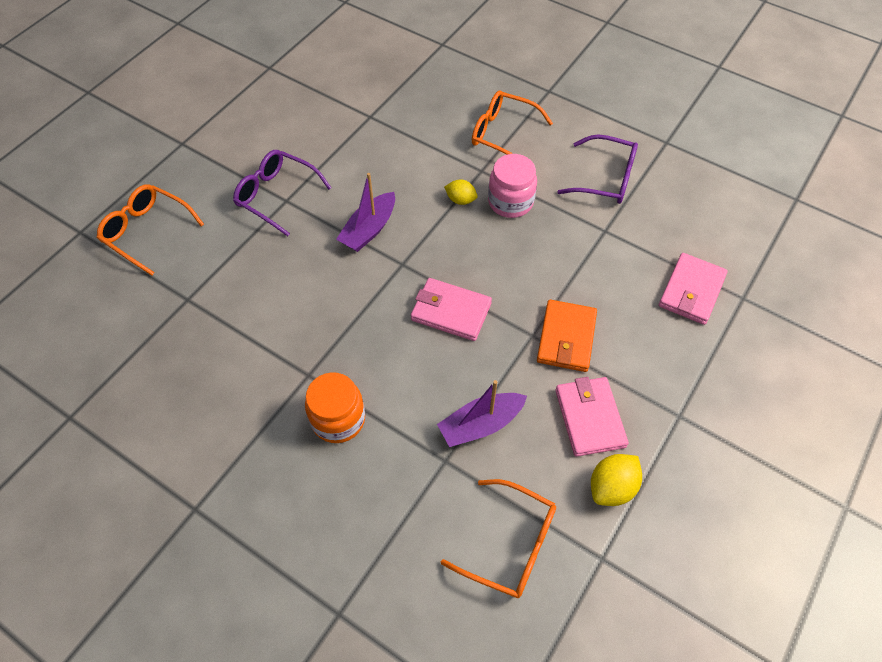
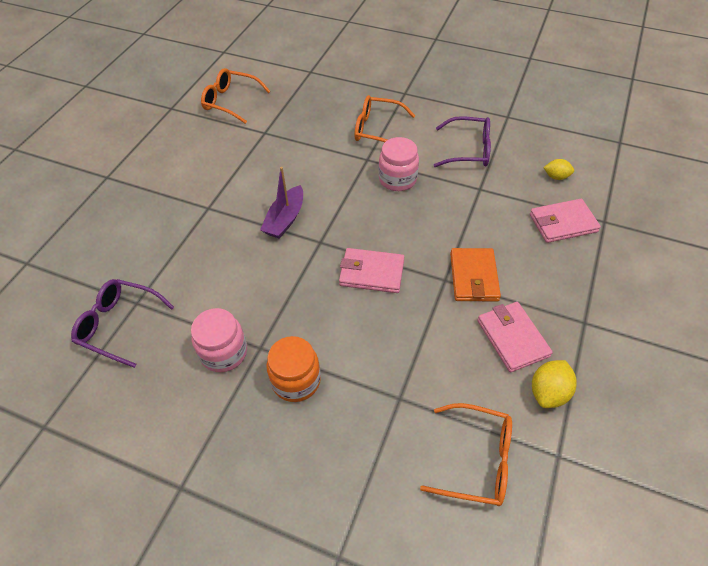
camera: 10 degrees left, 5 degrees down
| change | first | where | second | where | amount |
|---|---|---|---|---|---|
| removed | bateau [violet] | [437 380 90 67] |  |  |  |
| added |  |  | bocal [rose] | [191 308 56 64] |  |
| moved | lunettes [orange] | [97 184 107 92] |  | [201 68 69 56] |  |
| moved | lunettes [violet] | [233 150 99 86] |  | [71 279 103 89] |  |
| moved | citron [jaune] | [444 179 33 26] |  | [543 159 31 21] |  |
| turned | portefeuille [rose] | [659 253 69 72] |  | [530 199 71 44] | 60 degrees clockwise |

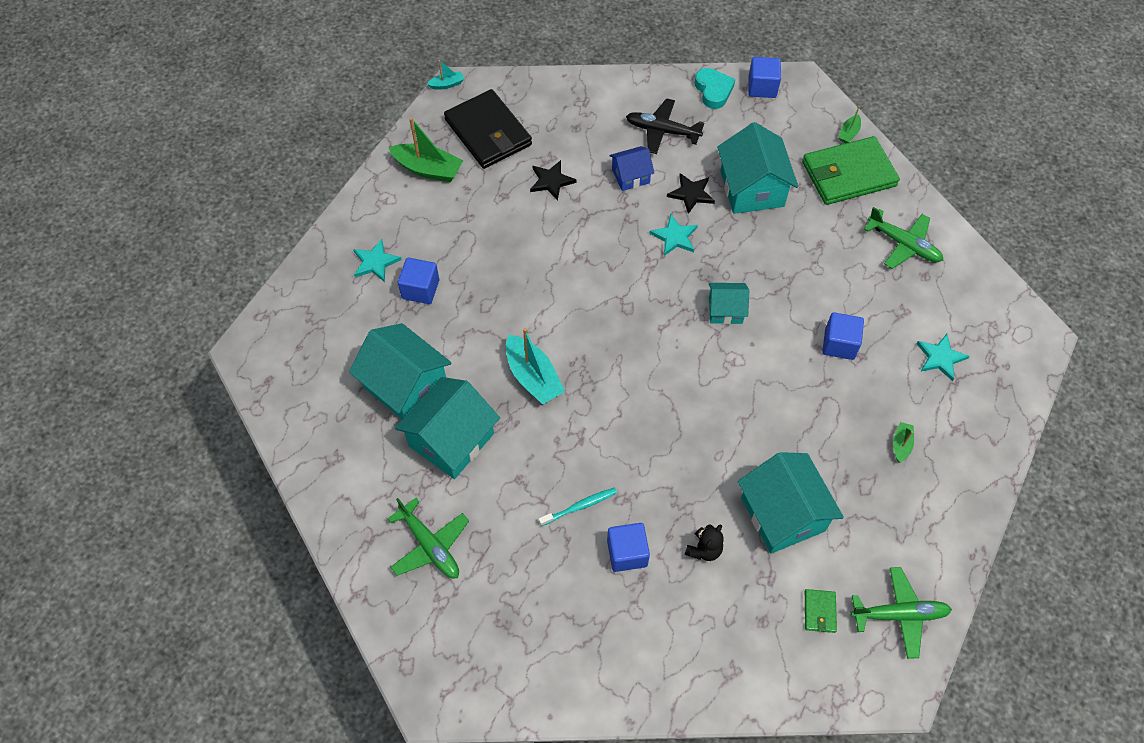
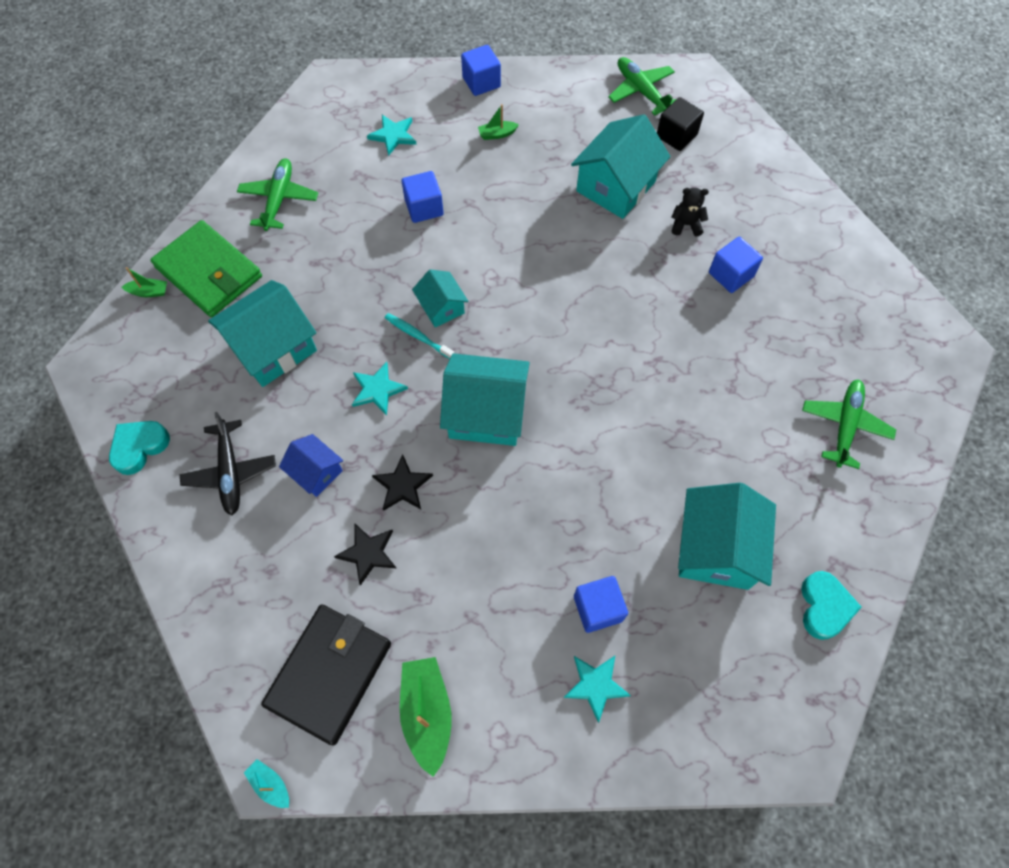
camera: 120 degrees left, 5 degrees up
| change | first | where | second | where | amount |
|---|---|---|---|---|---|
| removed | bateau [turquoise] | [506 328 59 77] |  |  |  |
| added |  |  | cœur [turquoise] | [801 571 61 69] |  |
| moved | maison [turquoise] | [395 377 105 102] |  | [440 353 90 93] |  |
| moved | brosse à dents [turquoise] | [539 488 78 38] |  | [385 313 69 46] |  |
| moved | étoile [noir] | [667 173 48 41] |  | [372 454 61 57] |  |
| moved | cube [bleu] | [748 57 33 41] |  | [461 45 40 51] |  |
| replaced | portefeuille [vert] | [805 589 32 44] | cube [noir] | [657 97 47 54] |  |

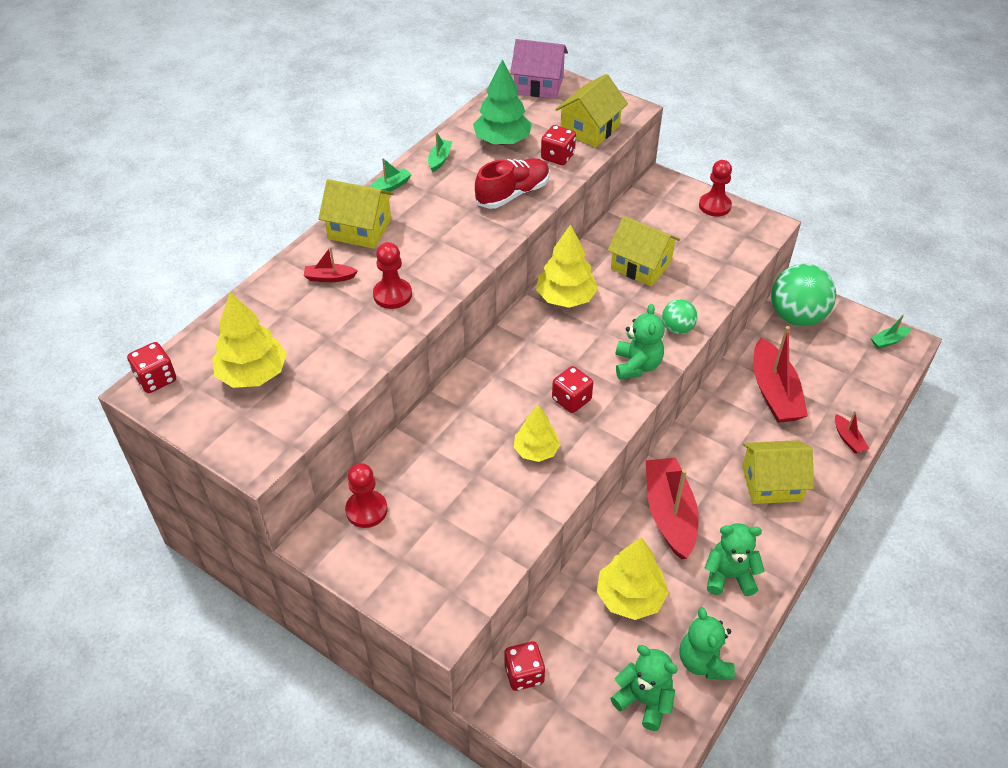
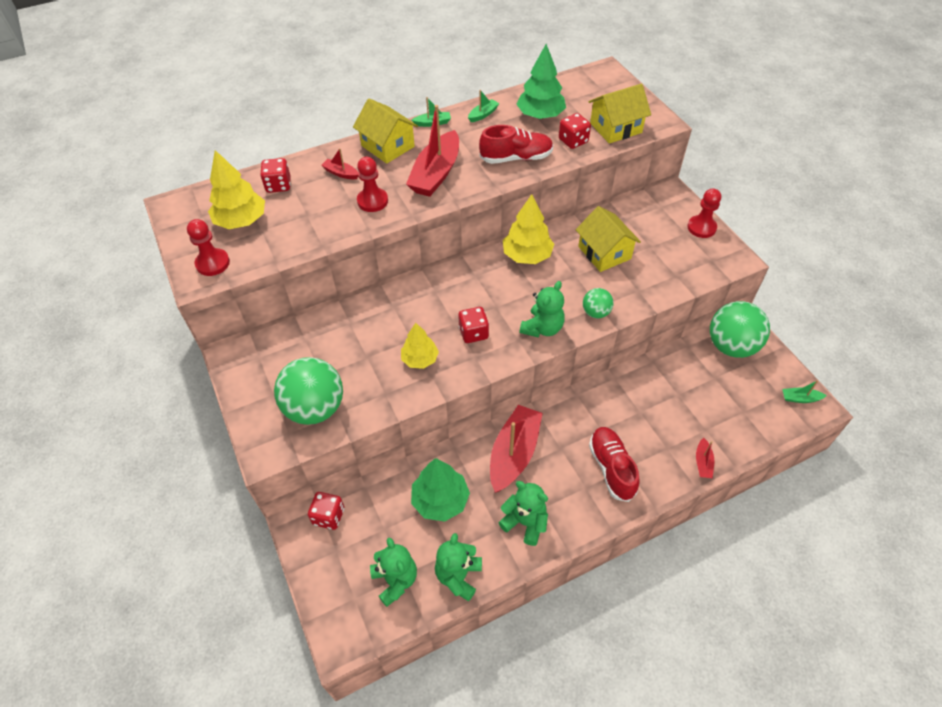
camera: 30 degrees right, 5 degrees up
| change | first | where | second | where | amount |
|---|---|---|---|---|---|
| removed | maison [rose] | [510 39 58 60] |  |  |  |
| added |  |  | balle [vert] | [274 357 69 68] |  |
| moved | dé [rouge] | [127 342 49 51] |  | [260 158 31 35] |  |
| moved | pion [rouge] | [345 463 42 65] |  | [187 219 43 57] |  |
| moved | bateau [rouge] | [753 326 55 97] |  | [406 105 53 92] |  |
| replaced | maison [jaune] | [742 440 72 64] | chaussure [rouge] | [589 427 51 75] |  |
| recoloured | arbre [jaune] | [597 537 72 83] | arbre [vert] | [411 458 59 64] |  |

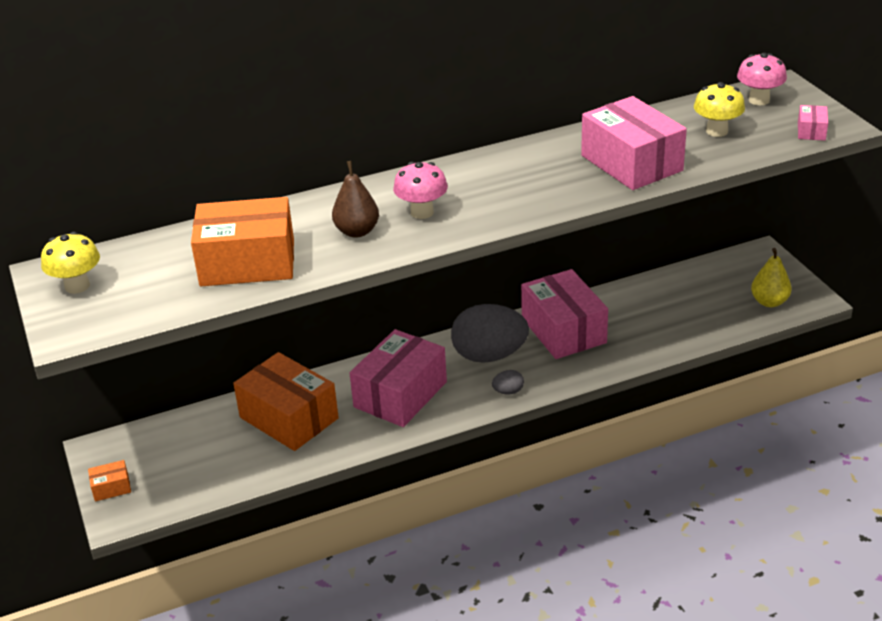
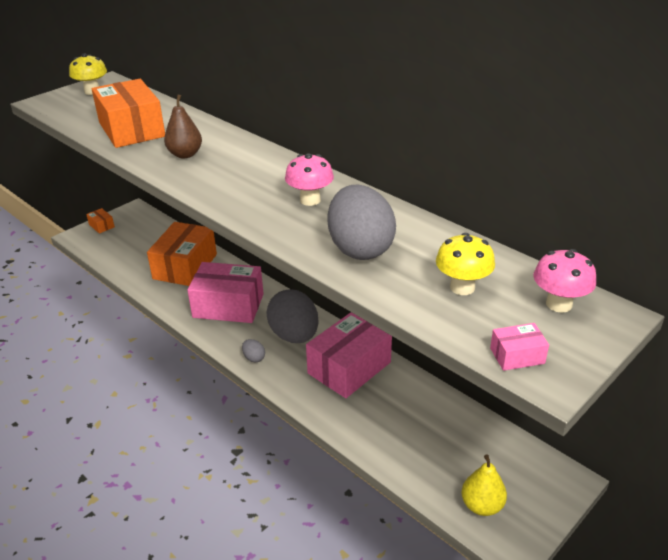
camera: 65 degrees right, 0 degrees up
| change | first | where | second | where | amount |
|---|---|---|---|---|---|
| moved | champignon [rose] | [393 162 55 57] |  | [285 153 49 53] |  |
| replaced | boîte [rose] | [581 96 106 94] | œuf [gris] | [328 185 68 75] |  |

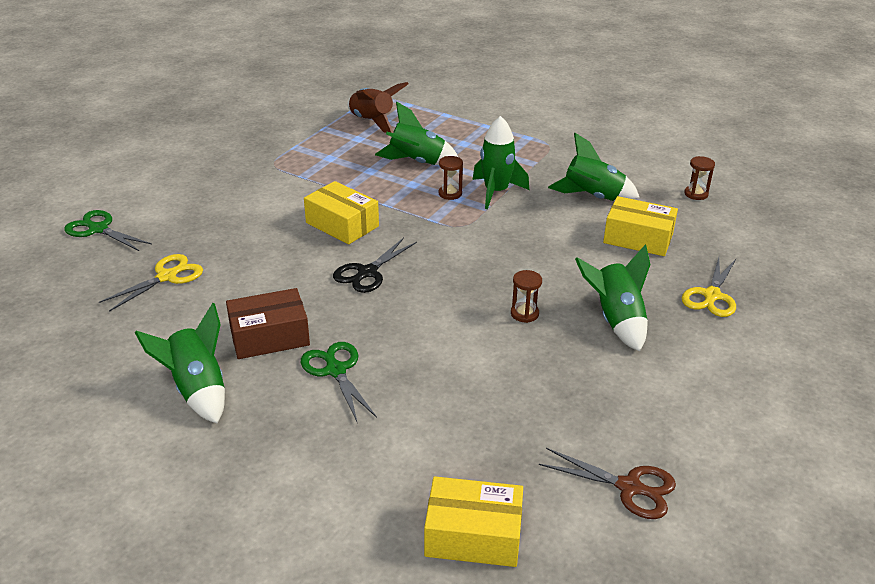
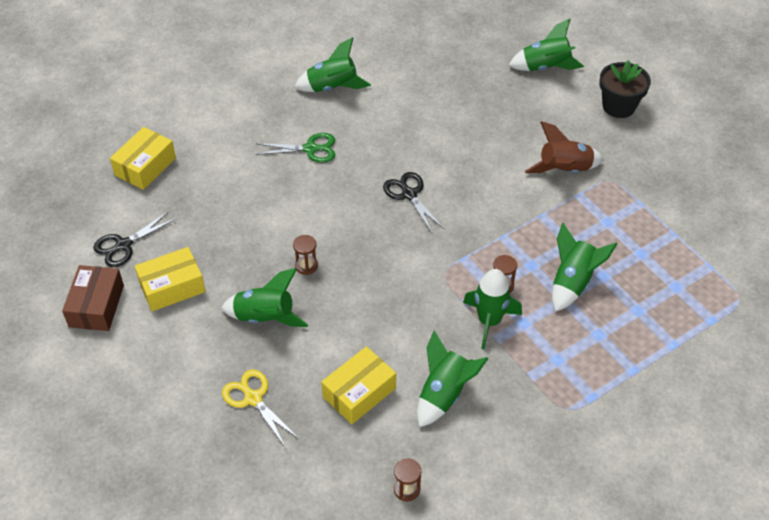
camera: 115 degrees right, 15 degrees up
| change | first | where | second | where | amount |
|---|---|---|---|---|---|
| removed | ciseaux [jaune] | [99 254 104 58] |  |  |  |
| added |  |  | pot de fleurs [noir] | [599 60 52 58] |  |
| moved | boîte [marron] | [226 288 84 71] |  | [62 265 62 66] |  |
| moved | boîte [jaune] | [304 181 75 63] |  | [135 247 71 65] |  |
| moved | fusée [marron] | [347 82 61 51] |  | [525 121 78 52] |  |
| replaced | ciseaux [vert] | [64 210 88 41] | fusée [vert] | [508 19 76 52] |  |
| recoloured | ciseaux [marron] | [539 448 137 71] | ciseaux [noir] | [93 211 83 56] |  |

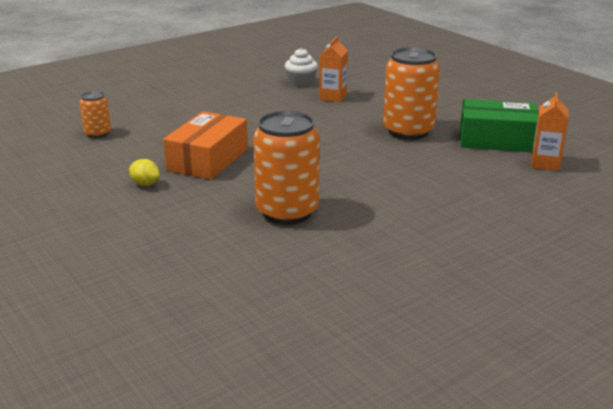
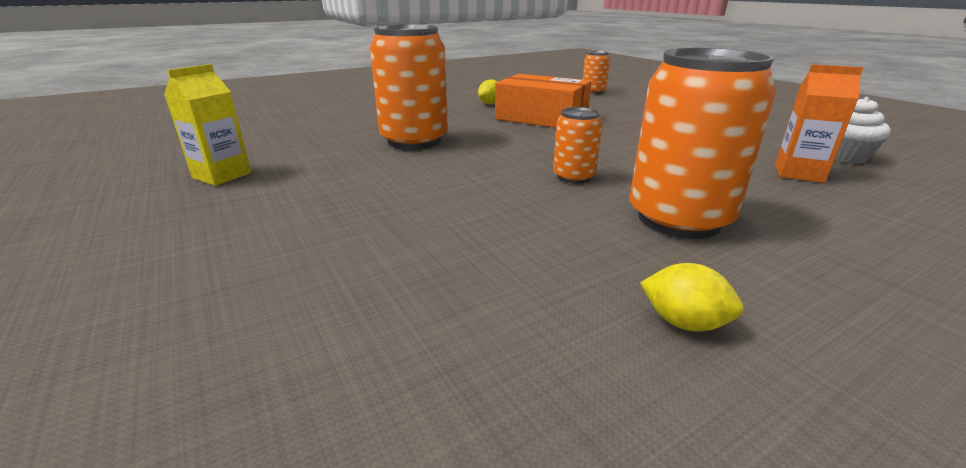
camera: 95 degrees right, 0 degrees up
| change | first | where | second | where | amount |
|---|---|---|---|---|---|
| removed | brique de lait [orange] | [531 92 38 79] |  |  |  |
| added |  |  | brique de lait [jaune] | [164 64 87 122] |  |
| added |  |  | canette [orange] | [553 107 49 77] |  |
| replaced | boîte [vert] | [460 99 78 53] | citron [jaune] | [640 263 104 68] |  |

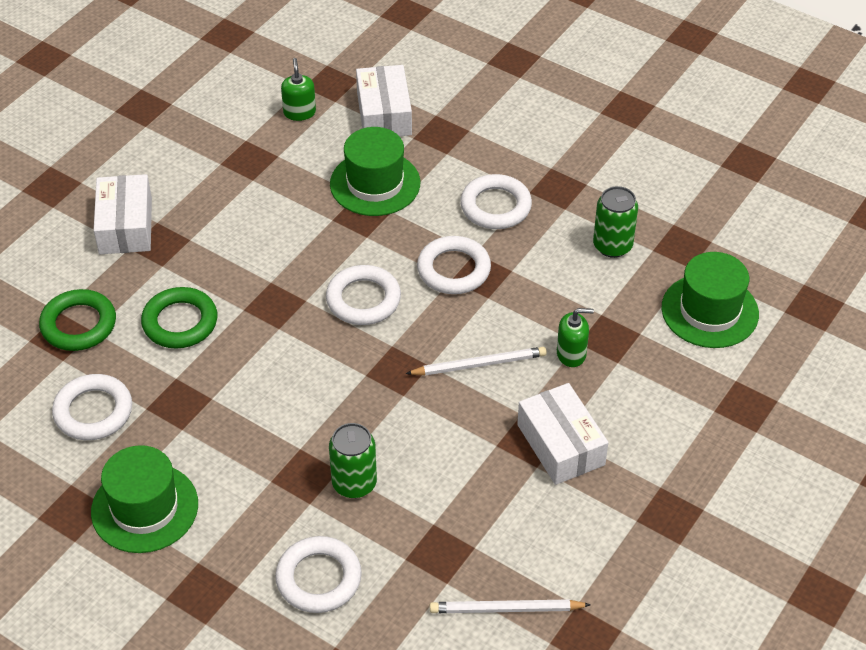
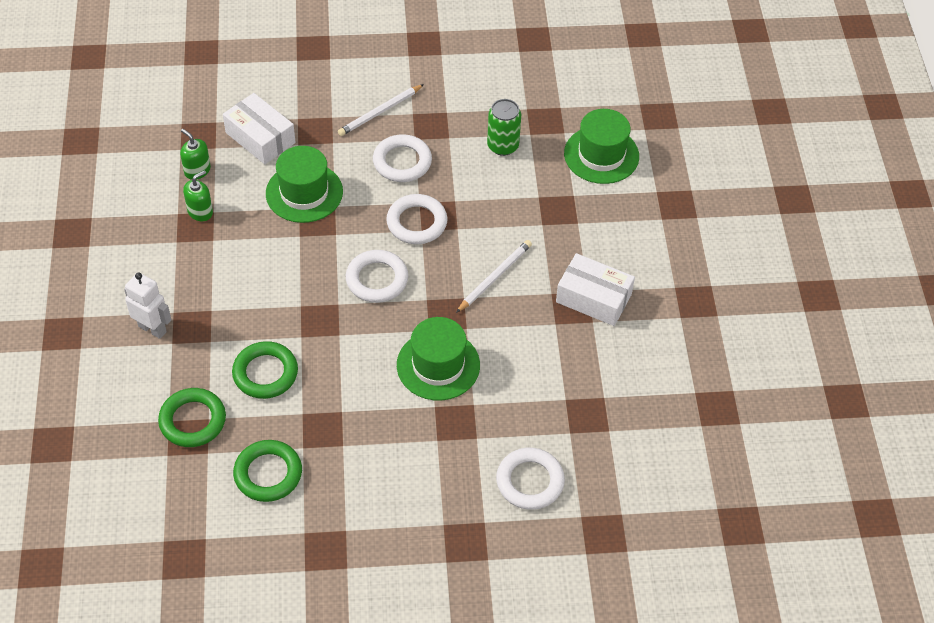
camera: 40 degrees left, 5 degrees up
| change | first | where | second | where | amount |
|---|---|---|---|---|---|
| removed | canette [vert] | [329 423 48 75] |  |  |  |
| moved | chapeau [vert] | [91 445 107 108] |  | [397 317 83 84] |  |
| moved | crayon [blanc] | [430 599 161 14] |  | [338 84 86 52] |  |
| moved | distributeur de savon [vert] | [557 308 37 59] |  | [183 170 30 51] |  |
| replaced | boîte [blanc] | [94 174 58 80] | robot [blanc] | [124 272 48 67] |  |
| recoloured | anneau [blanc] | [52 374 80 66] | anneau [vert] | [233 440 69 62] |  |

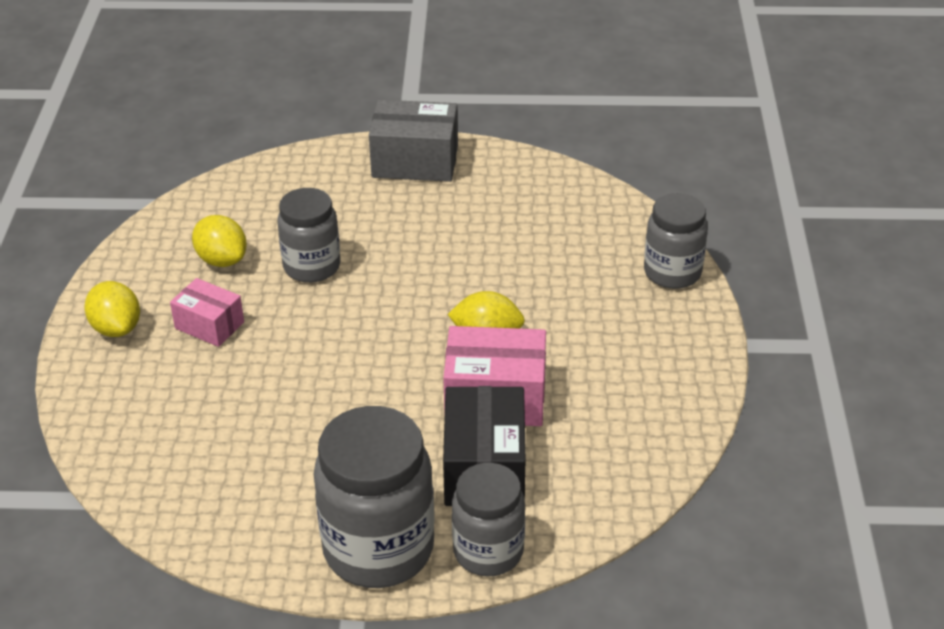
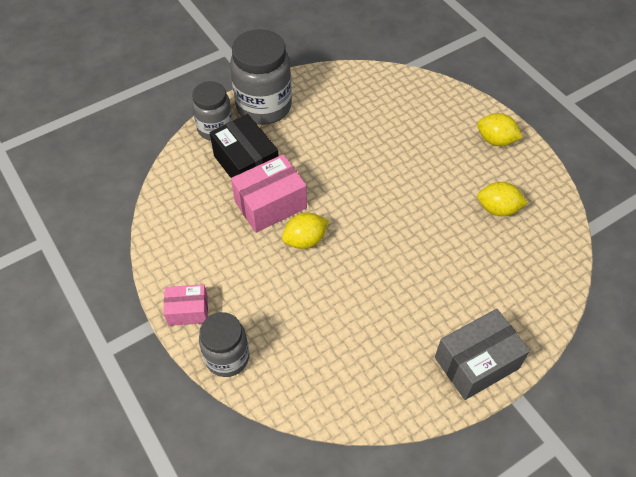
camera: 145 degrees right, 15 degrees up
| change | first | where | second | where | amount |
|---|---|---|---|---|---|
| removed | bocal [gris] | [277 188 63 95] |  |  |  |
| moved | boîte [rose] | [170 278 74 69] |  | [163 284 45 42] |  |

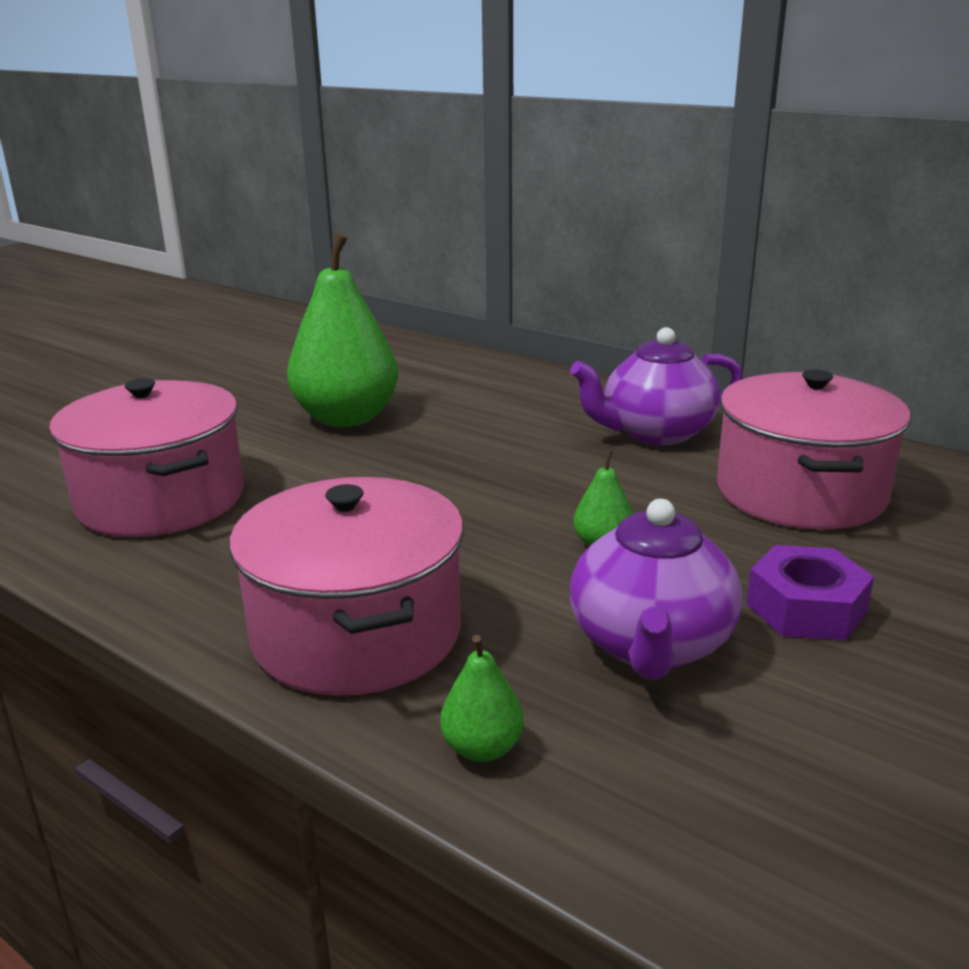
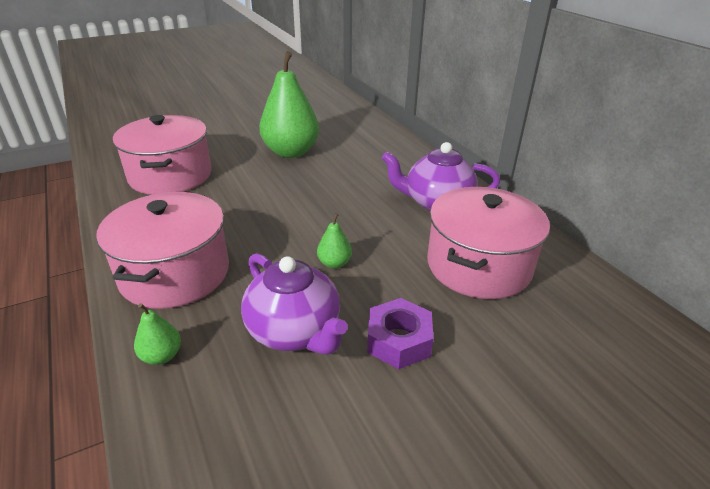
camera: 25 degrees right, 10 degrees up
| change | first | where | second | where | amount |
|---|---|---|---|---|---|
| turned | théière [violet] | [570 499 172 181] |  | [241 253 107 102] | 75 degrees counterclockwise |

